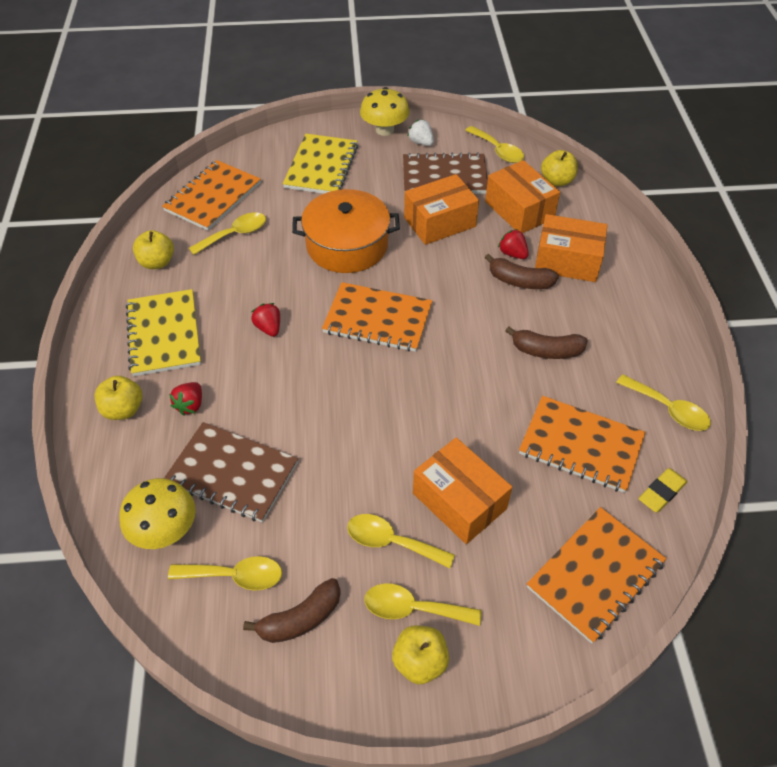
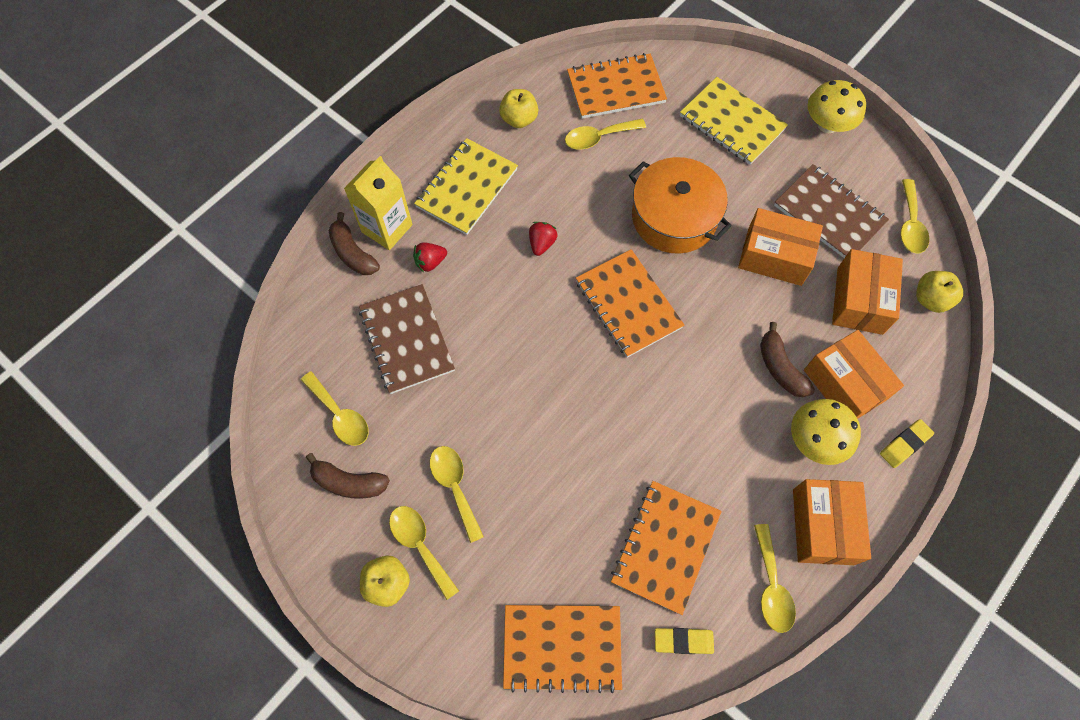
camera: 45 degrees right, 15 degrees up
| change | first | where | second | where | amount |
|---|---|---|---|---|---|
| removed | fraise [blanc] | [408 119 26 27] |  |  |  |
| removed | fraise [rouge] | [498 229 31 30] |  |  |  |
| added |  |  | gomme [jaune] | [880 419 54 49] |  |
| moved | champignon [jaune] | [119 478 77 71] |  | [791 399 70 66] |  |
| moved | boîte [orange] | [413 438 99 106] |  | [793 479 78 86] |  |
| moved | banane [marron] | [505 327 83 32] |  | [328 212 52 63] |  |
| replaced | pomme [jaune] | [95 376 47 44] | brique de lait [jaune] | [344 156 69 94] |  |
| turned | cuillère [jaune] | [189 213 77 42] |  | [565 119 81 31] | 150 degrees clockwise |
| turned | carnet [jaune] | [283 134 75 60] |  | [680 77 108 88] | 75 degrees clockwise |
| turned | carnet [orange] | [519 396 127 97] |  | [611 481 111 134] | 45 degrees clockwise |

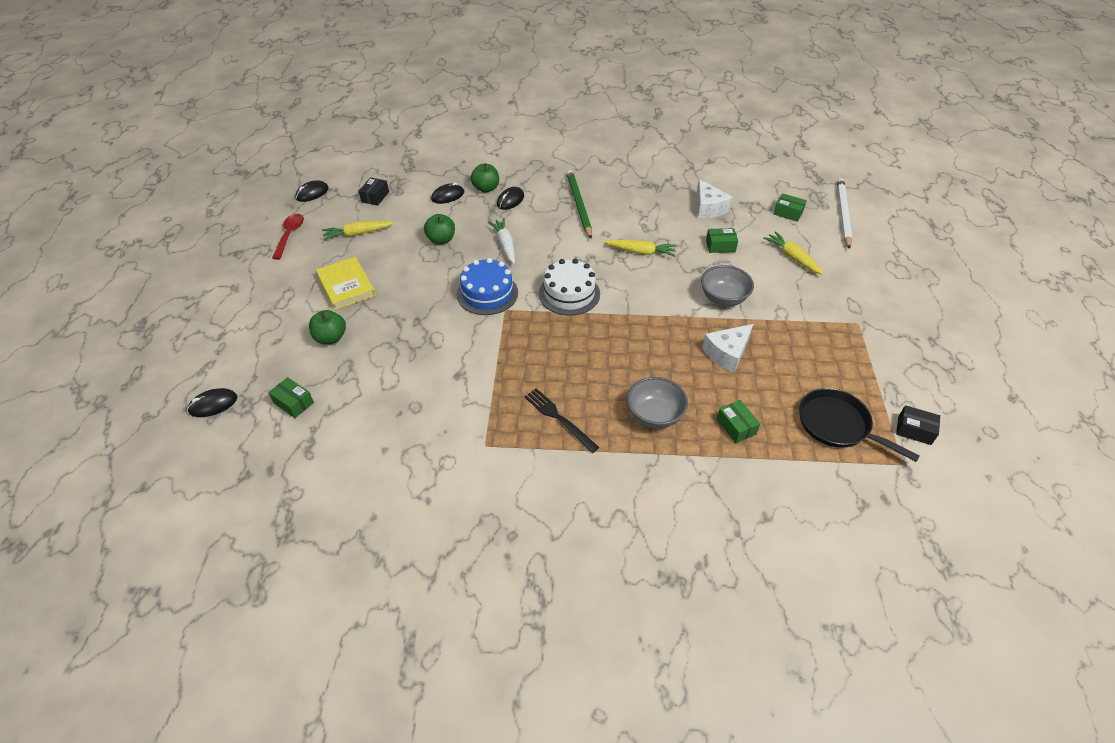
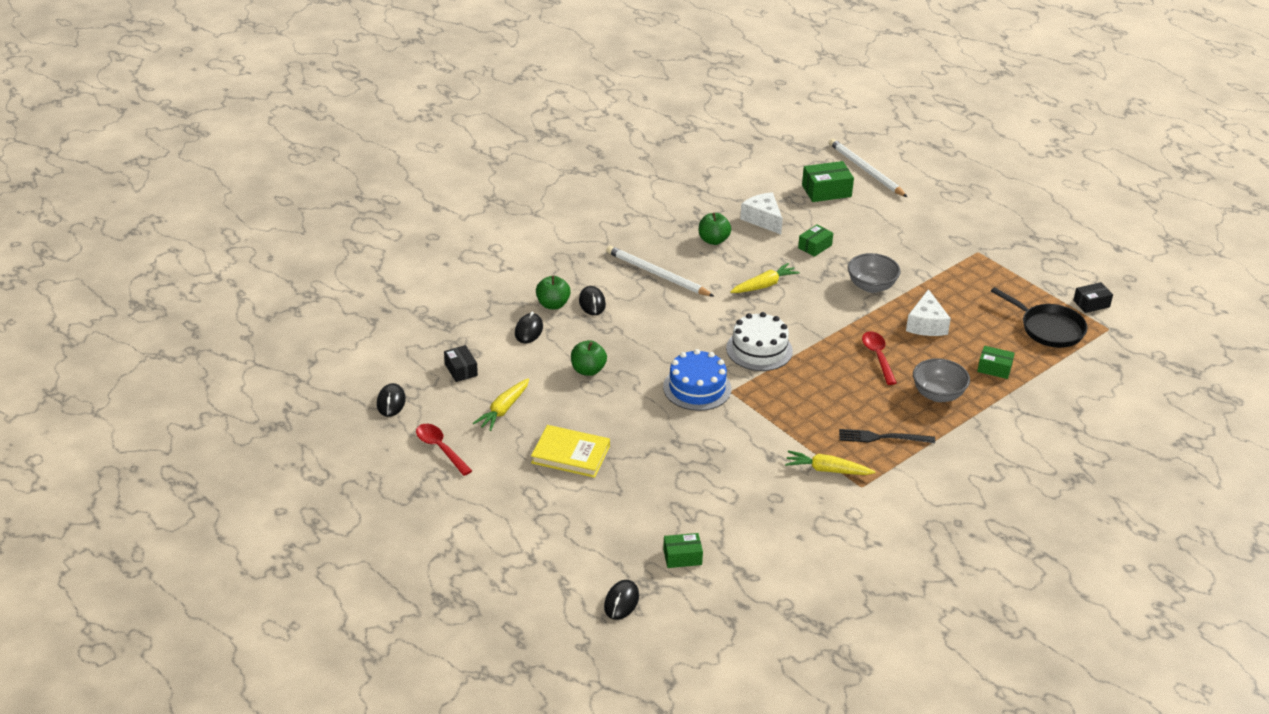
camera: 45 degrees left, 10 degrees down
| change | first | where | second | where | amount |
|---|---|---|---|---|---|
| removed | carotte [blanc] | [488 218 27 46] |  |  |  |
| added |  |  | cuillère [rouge] | [862 331 35 54] |  |
| moved | pomme [vert] | [309 310 37 34] |  | [699 213 32 32] |  |
| moved | carotte [jaune] | [763 231 61 44] |  | [785 450 91 25] |  |
| recoloured | crayon [vert] | [567 170 25 69] | crayon [blanc] | [606 246 109 51] |  |
| turned | fromage [blanc] | [696 179 37 39] |  | [740 192 43 42] | 150 degrees counterclockwise |
| turned | poêle [noir] | [799 388 121 74] |  | [991 287 96 61] | 135 degrees counterclockwise |
| resized | boîte [vert] | [773 193 34 29] |  | [802 161 52 41] | x1.56 |

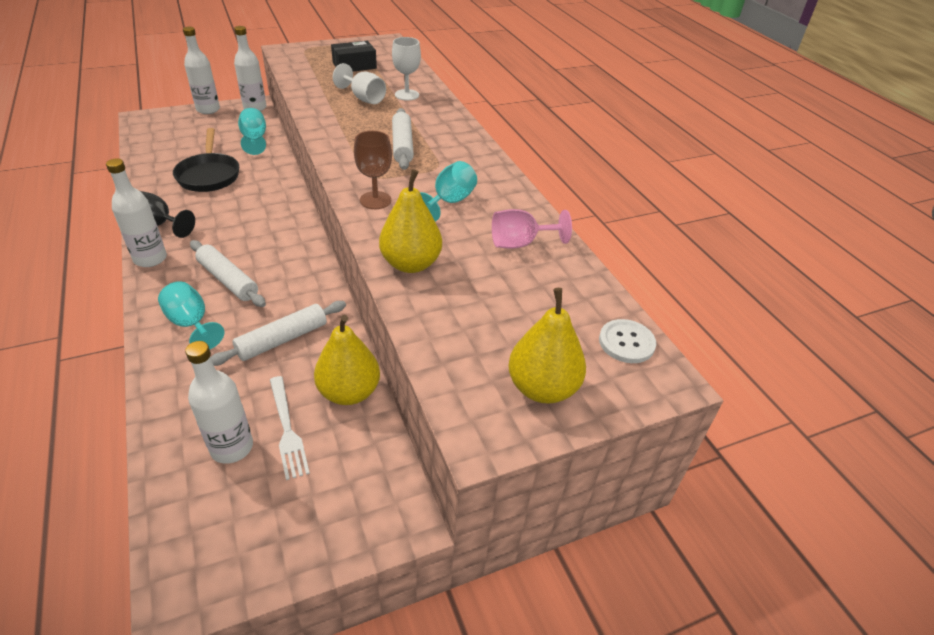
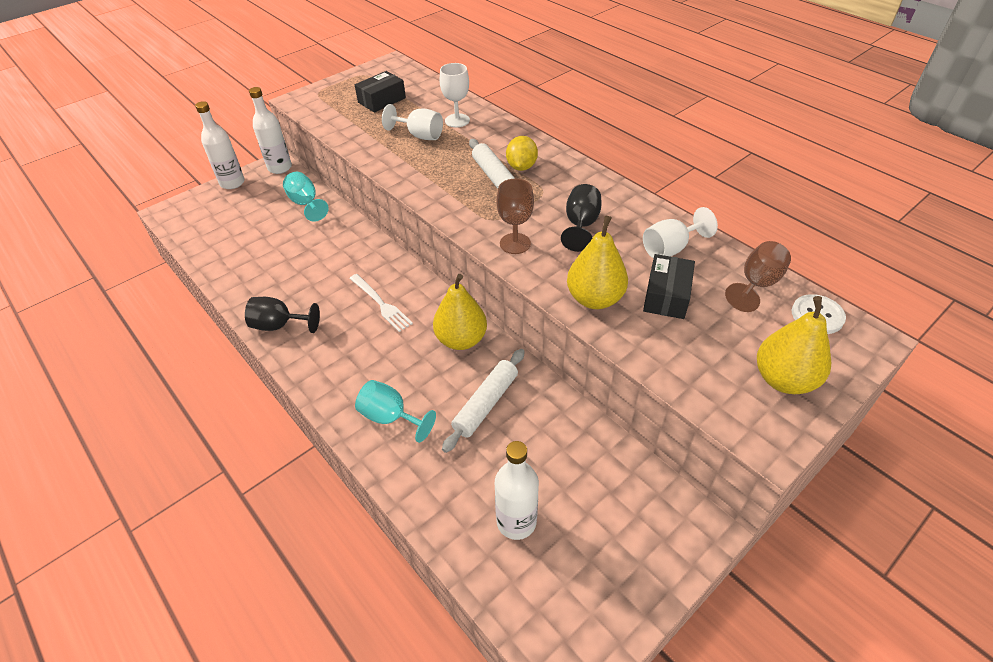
camera: 15 degrees left, 5 degrees up
| change | first | where | second | where | amount |
|---|---|---|---|---|---|
| removed | bouteille [blanc] | [106 159 61 108] |  |  |  |
| removed | poêle [noir] | [173 128 66 64] |  |  |  |
| removed | rouleau à pâtisserie [blanc] | [190 240 76 67] |  |  |  |
| added |  |  | citron [jaune] | [506 136 32 35] |  |
| added |  |  | boîte [noir] | [643 254 52 65] |  |
| added |  |  | verre à pied [marron] | [725 241 66 71] |  |
| moved | fourchette [blanc] | [270 376 40 104] |  | [349 274 64 58] |  |
| moved | poire [jaune] | [314 315 66 90] |  | [433 274 54 76] |  |
| recoloured | verre à pied [turquoise] | [420 161 57 61] | verre à pied [noir] | [561 184 41 68] |  |
| recoloured | verre à pied [rose] | [492 209 80 40] | verre à pied [blanc] | [643 207 75 51] |  |

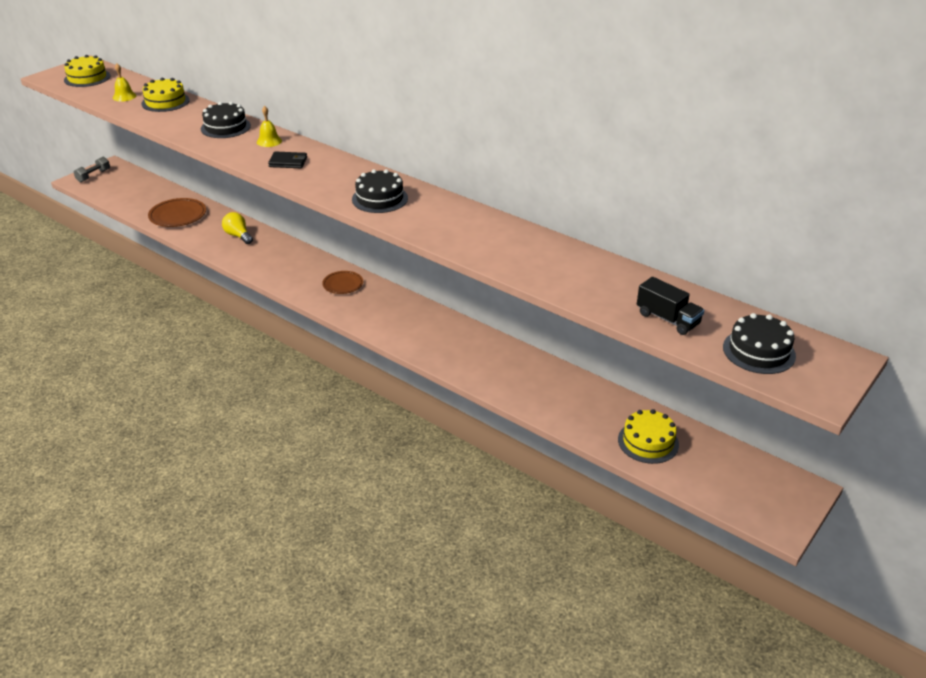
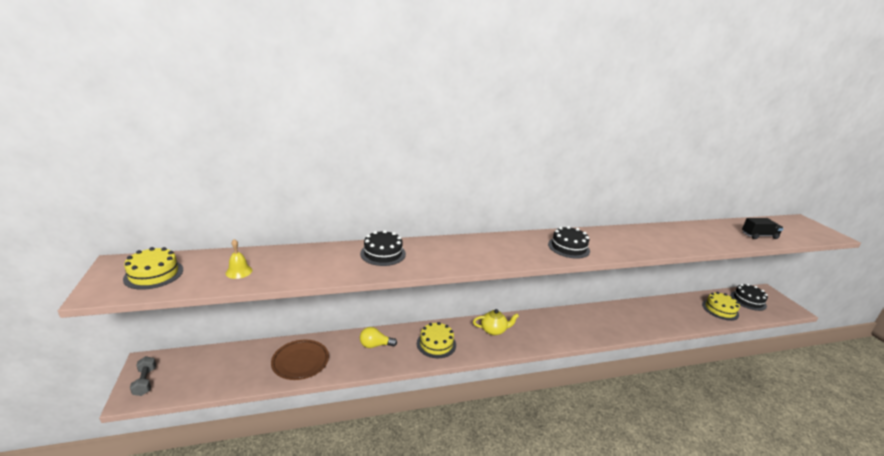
camera: 55 degrees left, 10 degrees down
| change | first | where | second | where | amount |
|---|---|---|---|---|---|
| removed | cloche [jaune] | [257 106 25 41] |  |  |  |
| removed | portefeuille [noir] | [268 152 39 16] |  |  |  |
| moved | gâteau [jaune] | [141 78 49 34] |  | [417 322 39 36] |  |
| moved | gâteau [noir] | [723 313 73 61] |  | [730 284 38 27] |  |
| replaced | assiette [marron] | [322 271 41 23] | théière [jaune] | [473 309 46 26] |  |

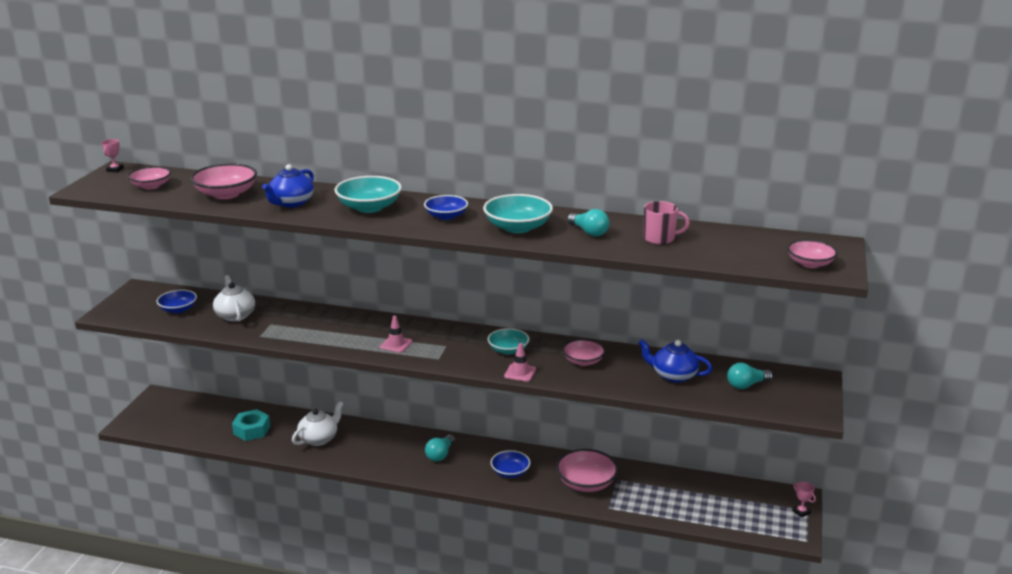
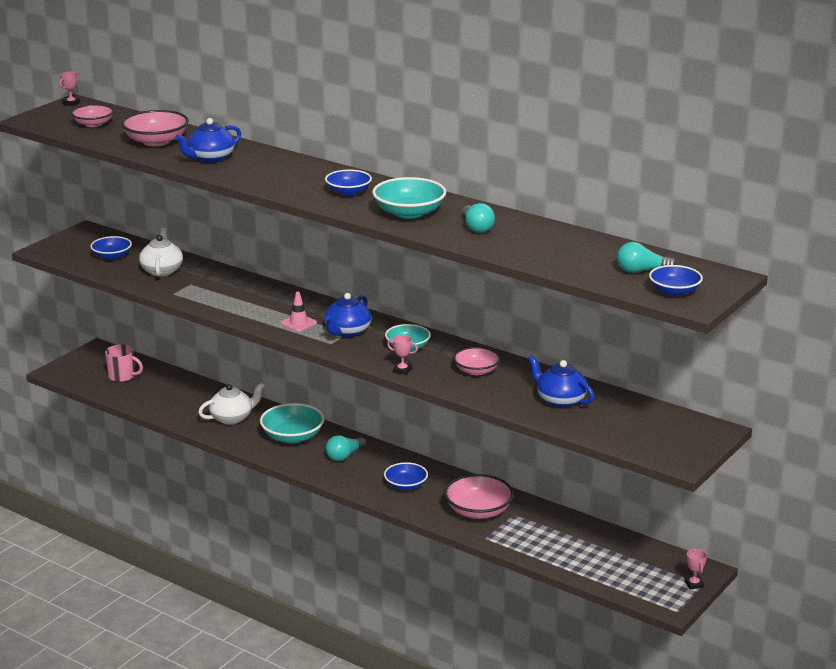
camera: 20 degrees right, 0 degrees up
| change | first | where | second | where | amount |
|---|---|---|---|---|---|
| removed | écrou [turquoise] | [232 409 38 32] |  |  |  |
| added |  |  | théière [bleu] | [324 293 47 44] |  |
| moved | bol [turquoise] | [335 176 67 37] |  | [260 403 65 40] |  |
| moved | tasse [rose] | [643 201 47 44] |  | [105 344 38 38] |  |
| moved | ampoule [turquoise] | [727 363 46 26] |  | [617 242 59 31] |  |
| replaced | cône de chantier [rose] | [504 343 32 39] | trophée [rose] | [387 335 31 40] |  |
| recoloured | bol [rose] | [787 240 51 28] | bol [bleu] | [649 265 54 31] |  |

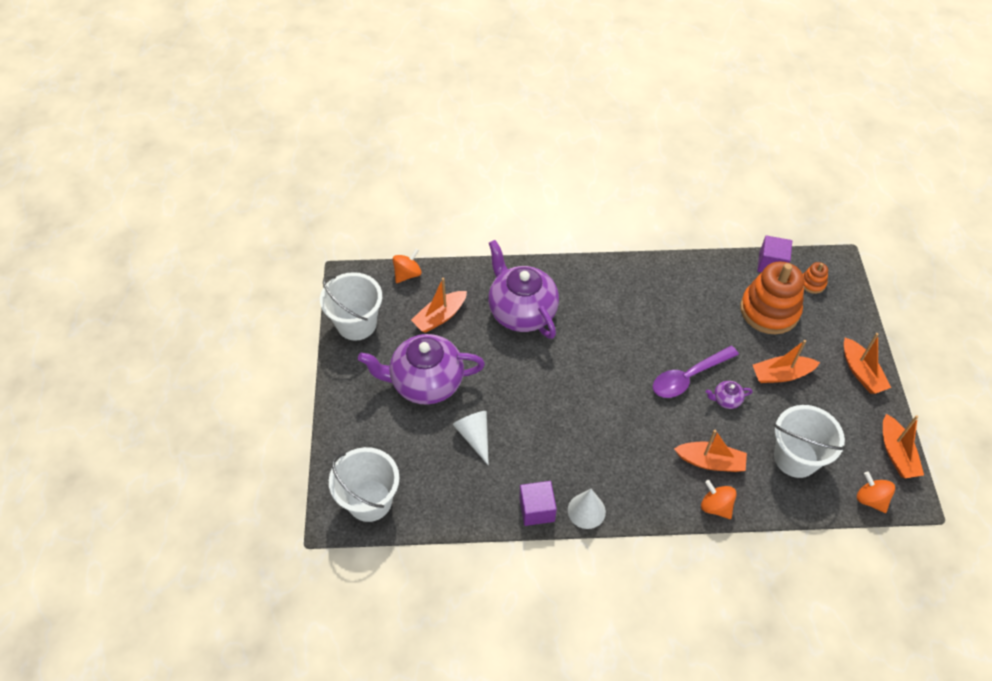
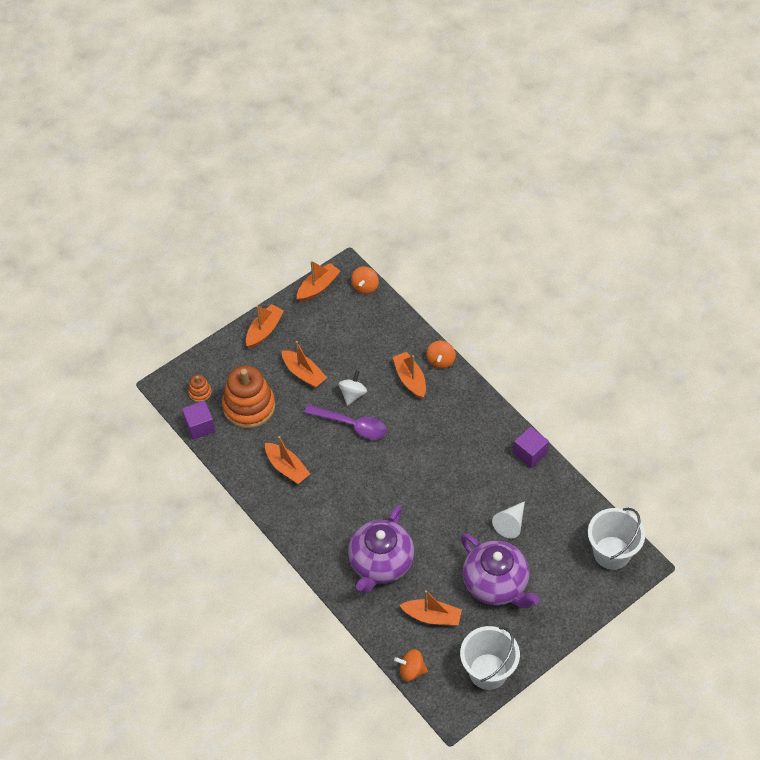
camera: 125 degrees left, 0 degrees up
| change | first | where | second | where | amount |
|---|---|---|---|---|---|
| removed | cône [blanc] | [568 489 38 40] |  |  |  |
| removed | seau [blanc] | [774 405 71 73] |  |  |  |
| added |  |  | bateau [orange] | [265 436 45 48] |  |
| replaced | théière [violet] | [706 381 47 28] | toupie [blanc] | [338 370 29 36] |  |

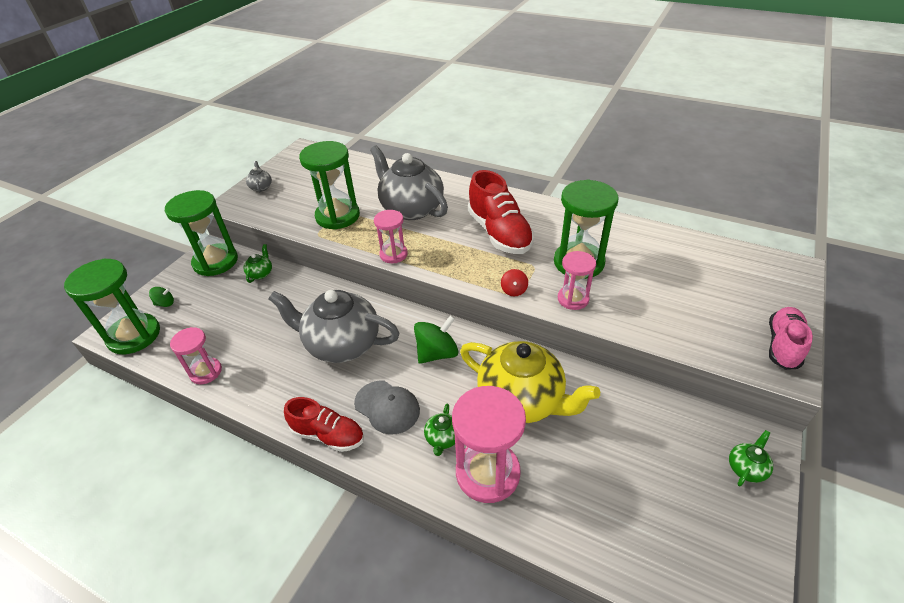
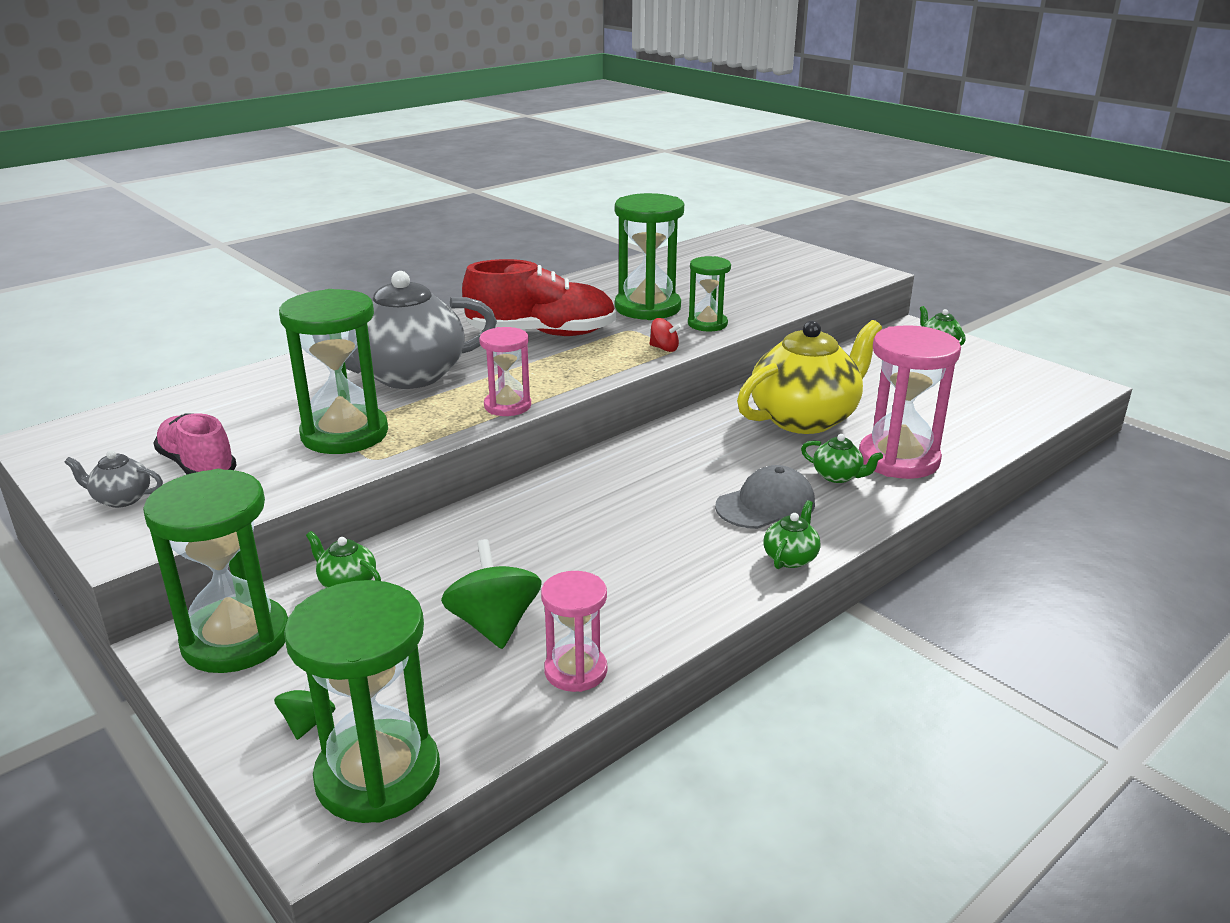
camera: 70 degrees left, 15 degrees down
| change | first | where | second | where | amount |
|---|---|---|---|---|---|
| removed | théière [gris] | [268 290 131 73] |  |  |  |
| moved | toupie [vert] | [414 315 44 49] |  | [441 539 101 110] |  |
| moved | chaussure [rose] | [769 307 44 63] |  | [153 413 84 61] |  |
| replaced | chaussure [rouge] | [284 397 80 55] | théière [vert] | [763 500 57 69] |  |
| recoloured | sablier [rose] | [558 251 38 59] | sablier [vert] | [688 256 43 75] |  |

